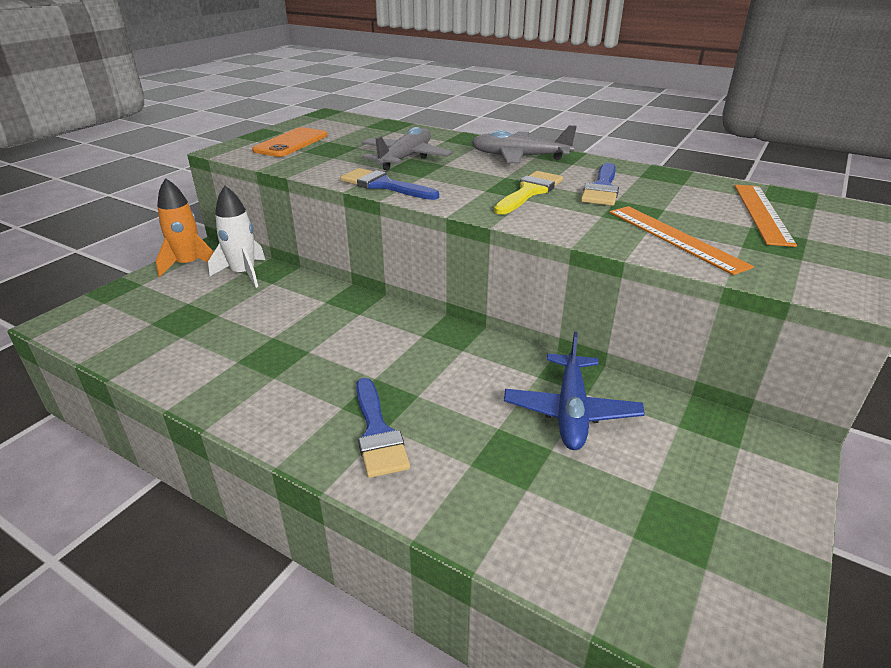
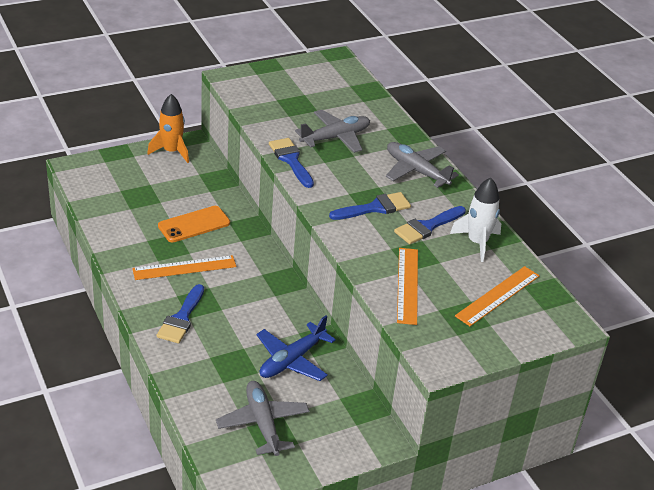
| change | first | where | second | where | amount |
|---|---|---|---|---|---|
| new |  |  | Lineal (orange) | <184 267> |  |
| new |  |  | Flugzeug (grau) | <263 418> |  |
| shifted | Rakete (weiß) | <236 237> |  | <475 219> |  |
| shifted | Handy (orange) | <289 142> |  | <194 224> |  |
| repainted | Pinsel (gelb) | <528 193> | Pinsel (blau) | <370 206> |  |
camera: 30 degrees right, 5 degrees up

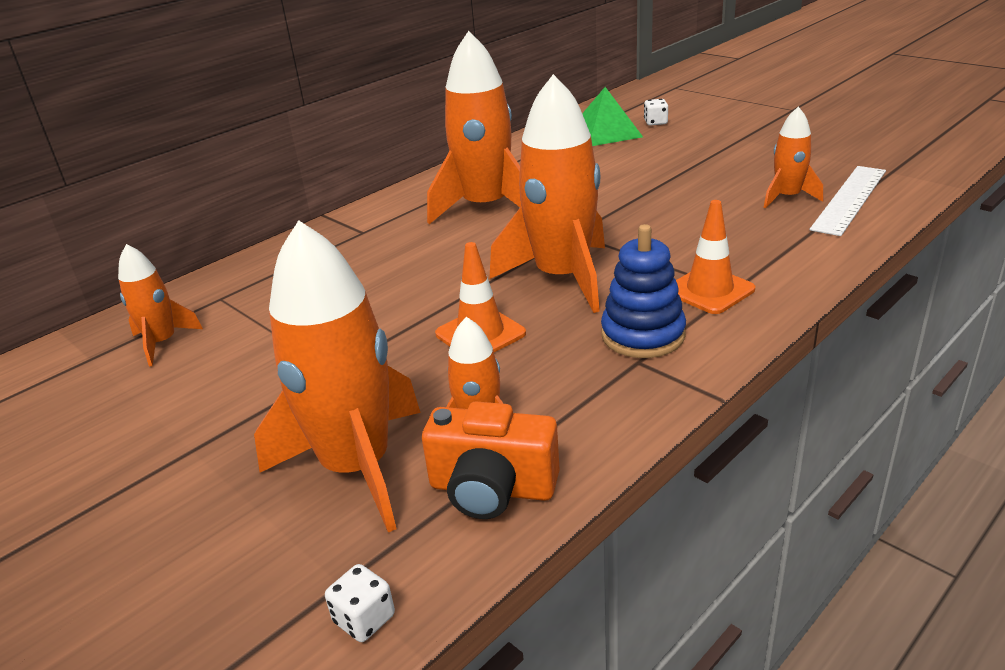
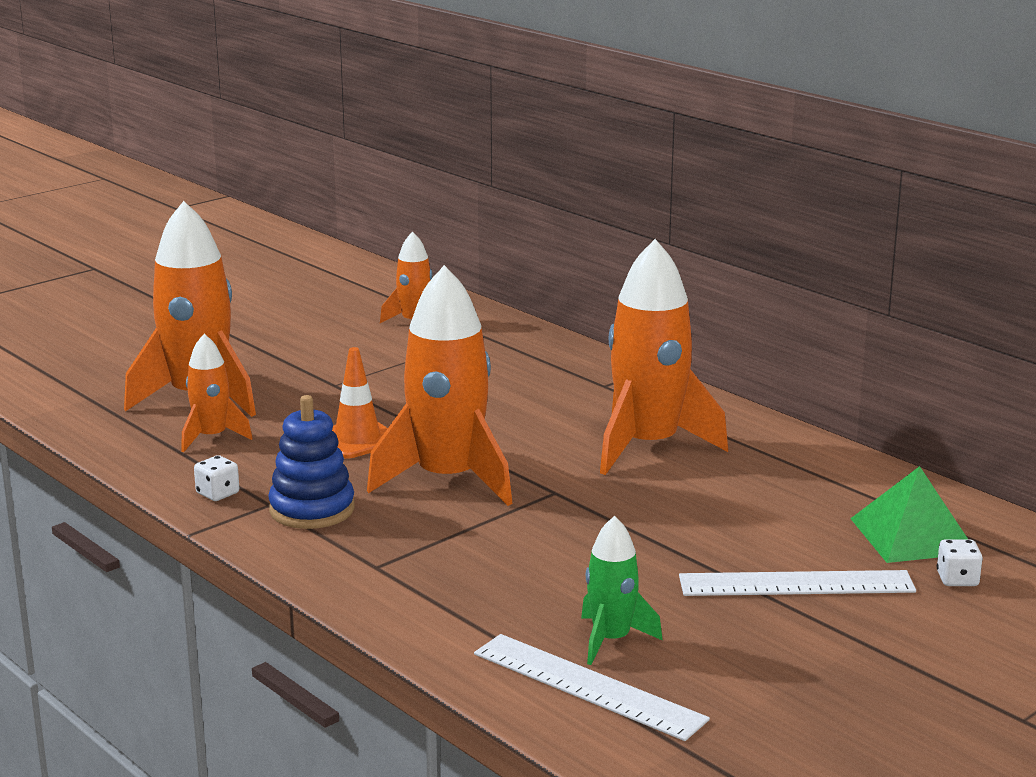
| change | first | where | second | where | amount |
|---|---|---|---|---|---|
| gone | Kamera (orange) | <491 460> |  |  |  |
| gone | Leitkegel (orange) | <715 257> |  |  |  |
| new |  |  | Lineal (weiß) | <797 583> |  |
| shifted | Spielwürfel (weiß) | <360 603> |  | <216 478> |  |
| repainted | Rakete (orange) | <793 157> | Rakete (grün) | <622 590> |  |
camera: 90 degrees right, 10 degrees down

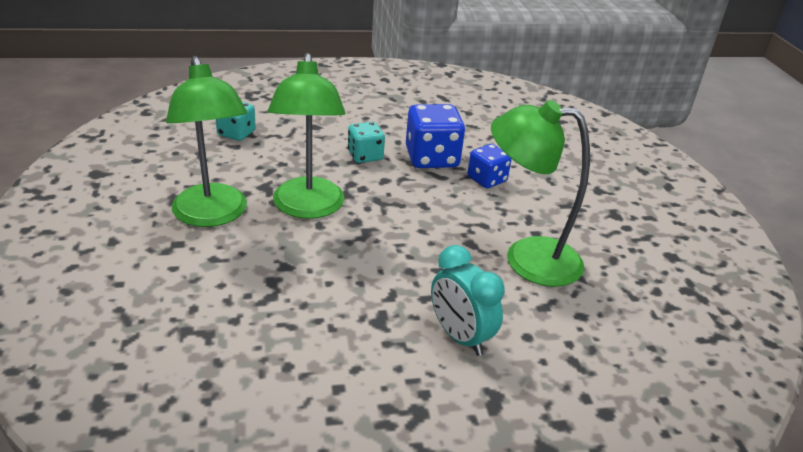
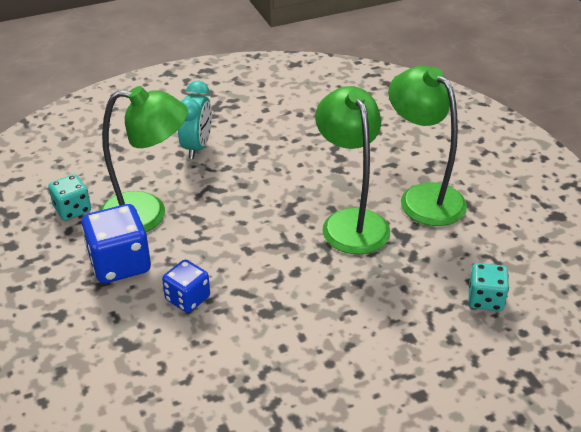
| change | first | where | second | where | amount |
|---|---|---|---|---|---|
| shifted | Spielwürfel (türkis) | <366 142> |  | <69 197> |  |
| shifted | Spielwürfel (blau) | <435 136> |  | <116 244> |  |
| rotated | Wecker (türkis) | <468 300> |  | <195 120> | 60 degrees clockwise |
camera: 170 degrees right, 5 degrees up

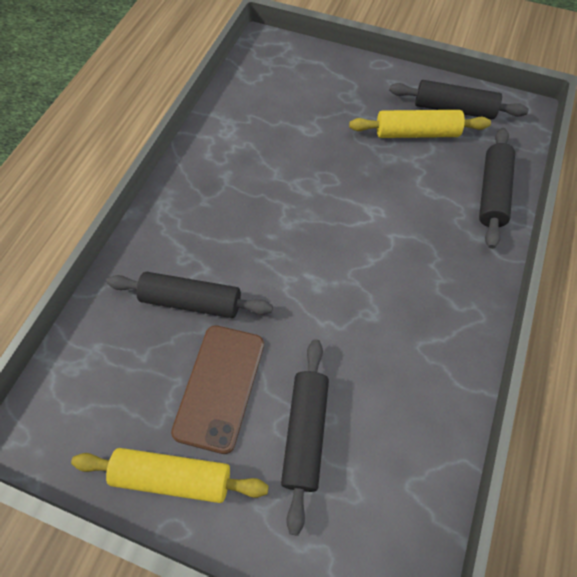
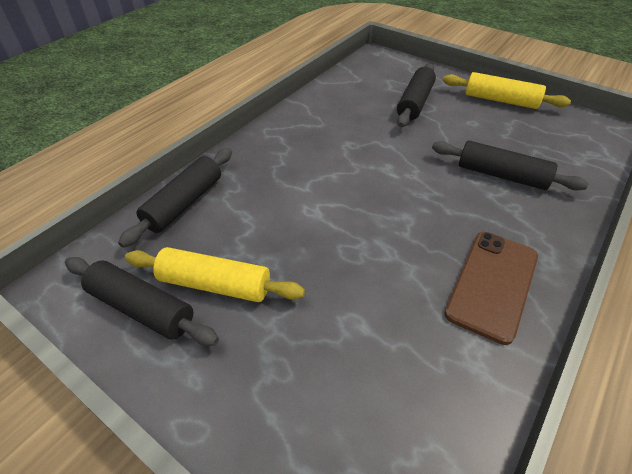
| change | first | where | second | where | amount |
|---|---|---|---|---|---|
| shifted | Handy (braun) | <217 389> |  | <491 288> |  |
camera: 165 degrees left, 15 degrees down

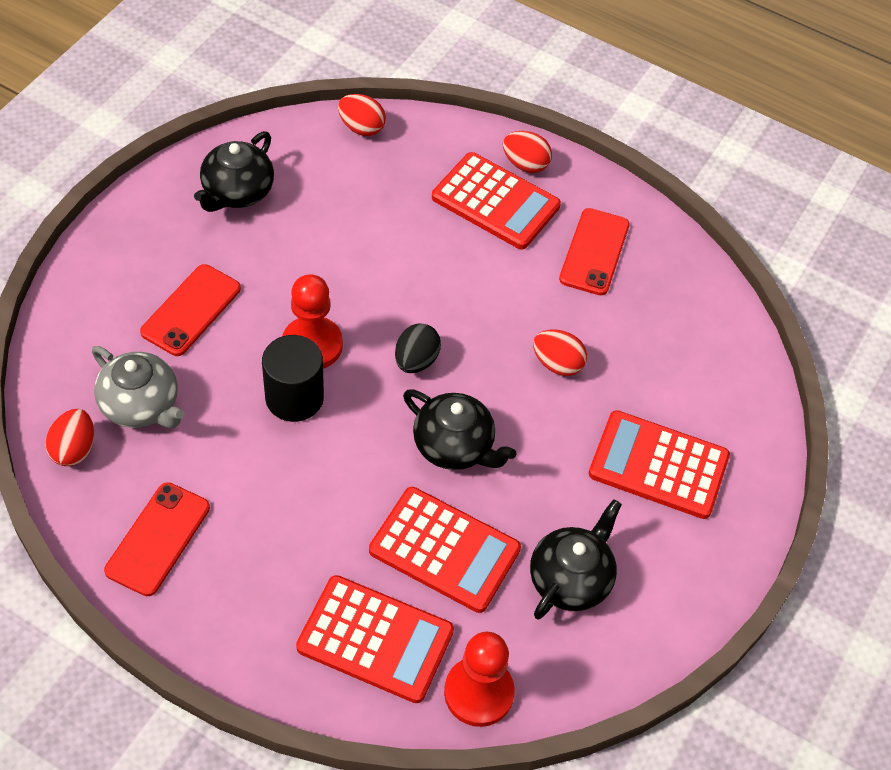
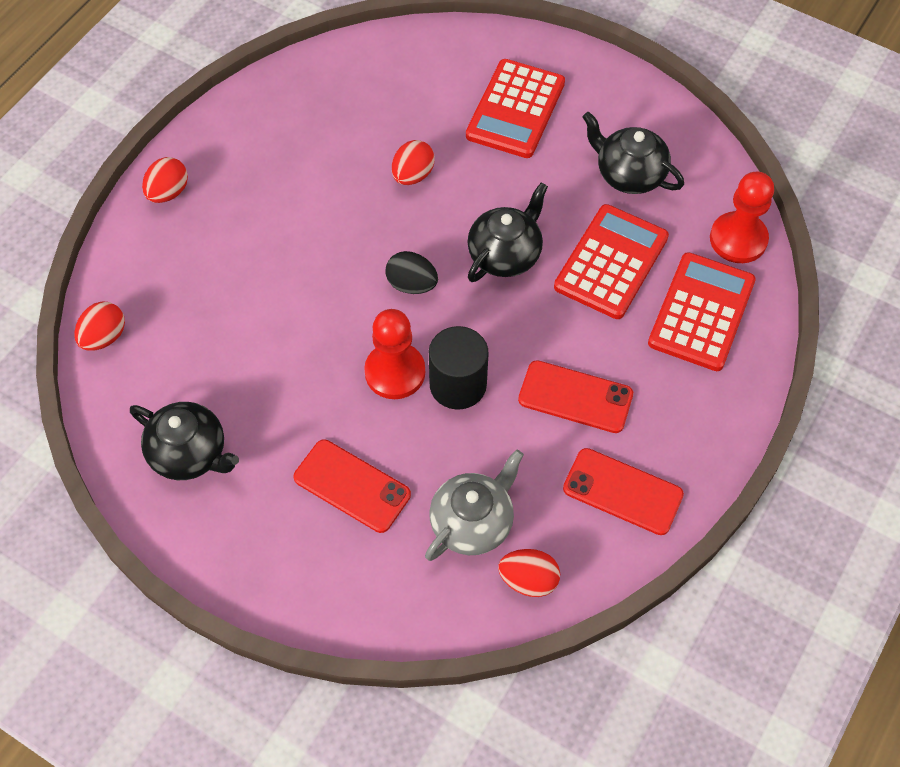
| change | first | where | second | where | amount |
|---|---|---|---|---|---|
| gone | Taschenrechner (rot) | <496 201> |  |  |  |
| shifted | Handy (rot) | <594 251> |  | <575 396> |  |
camera: 85 degrees left, 5 degrees up

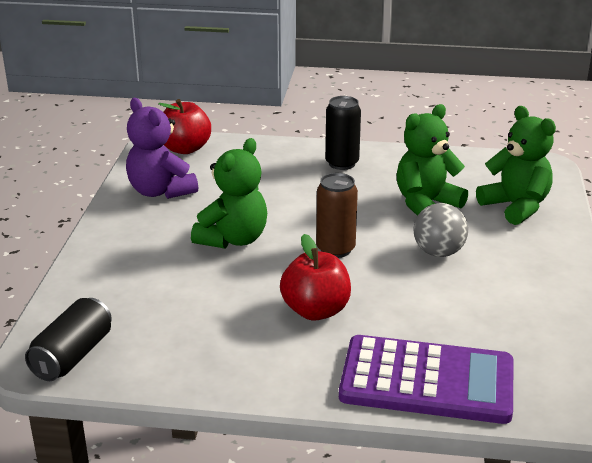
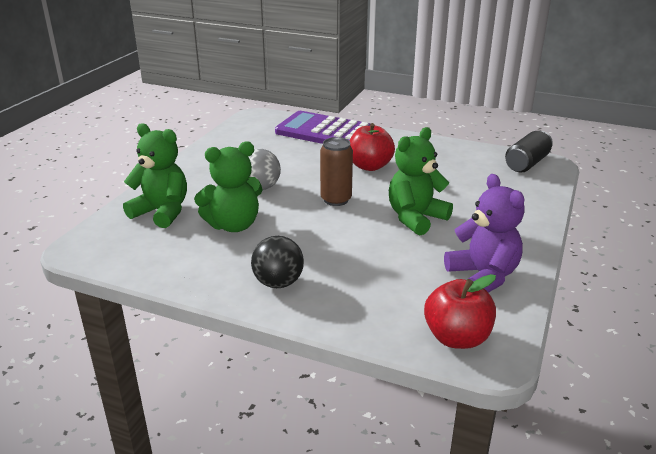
| change | first | where | second | where | amount |
|---|---|---|---|---|---|
| swapped | Dose (schwarz) | <343 133> | Ball (schwarz) | <277 262> |  |
| rotated | Teddybär (grün) | <516 165> |  | <155 175> | 135 degrees clockwise |
camera: 165 degrees left, 0 degrees up

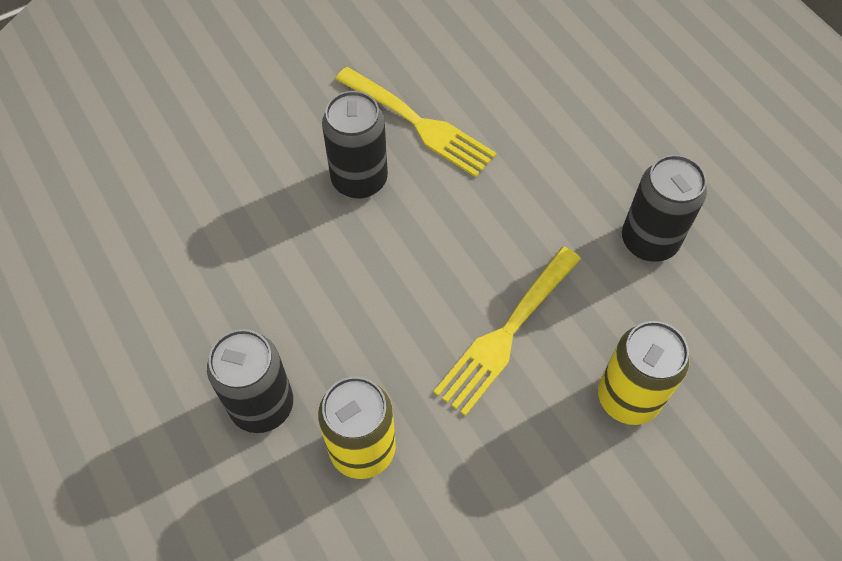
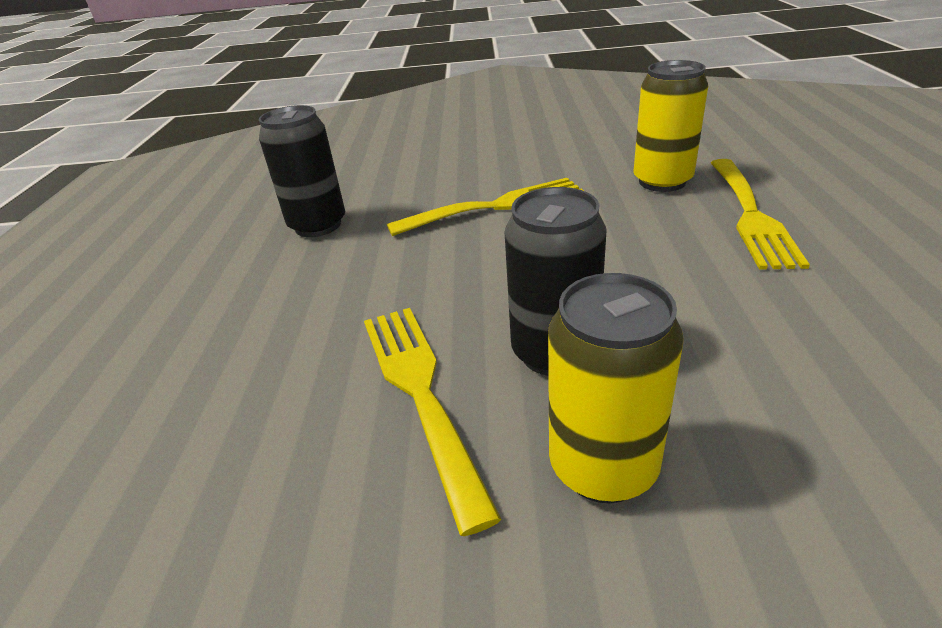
| change | first | where | second | where | amount |
|---|---|---|---|---|---|
| shifted | Dose (gelb) | <644 373> |  | <616 388> |  |
| swapped | Dose (schwarz) | <250 381> | Gabel (gelb) | <760 214> |  |
camera: 145 degrees left, 25 degrees down

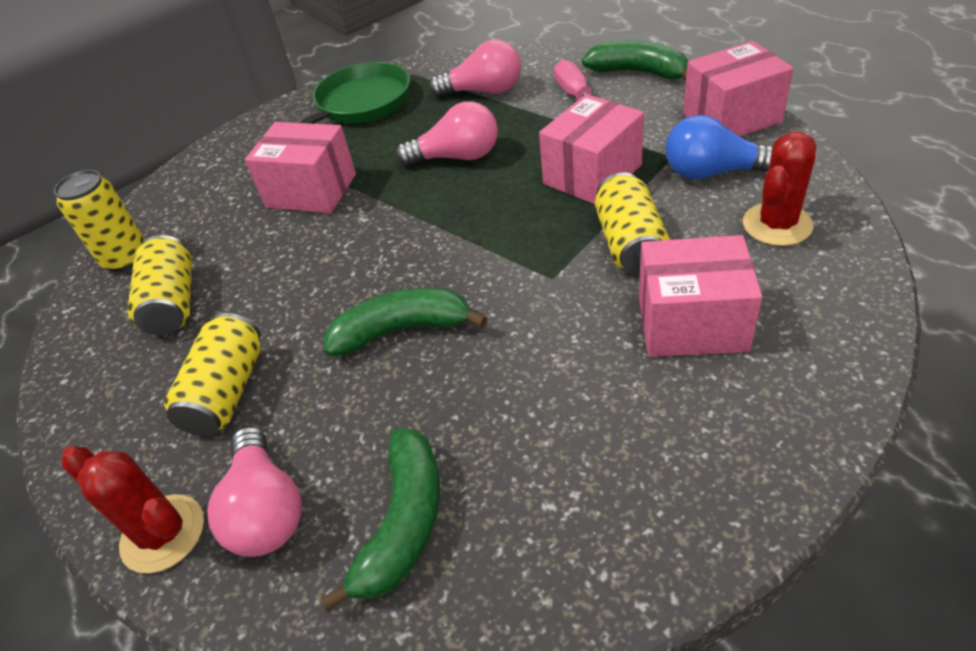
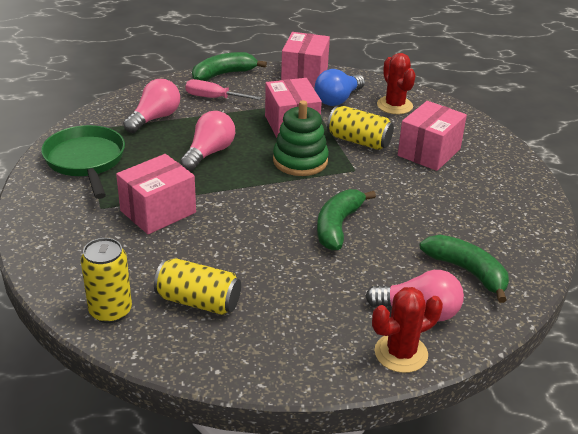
| change | first | where | second | where | amount |
|---|---|---|---|---|---|
| gone | Dose (gelb) | <212 374> |  |  |  |
| new |  |  | Stapelspielzeug (grün) | <301 138> |  |
camera: 65 degrees left, 10 degrees down

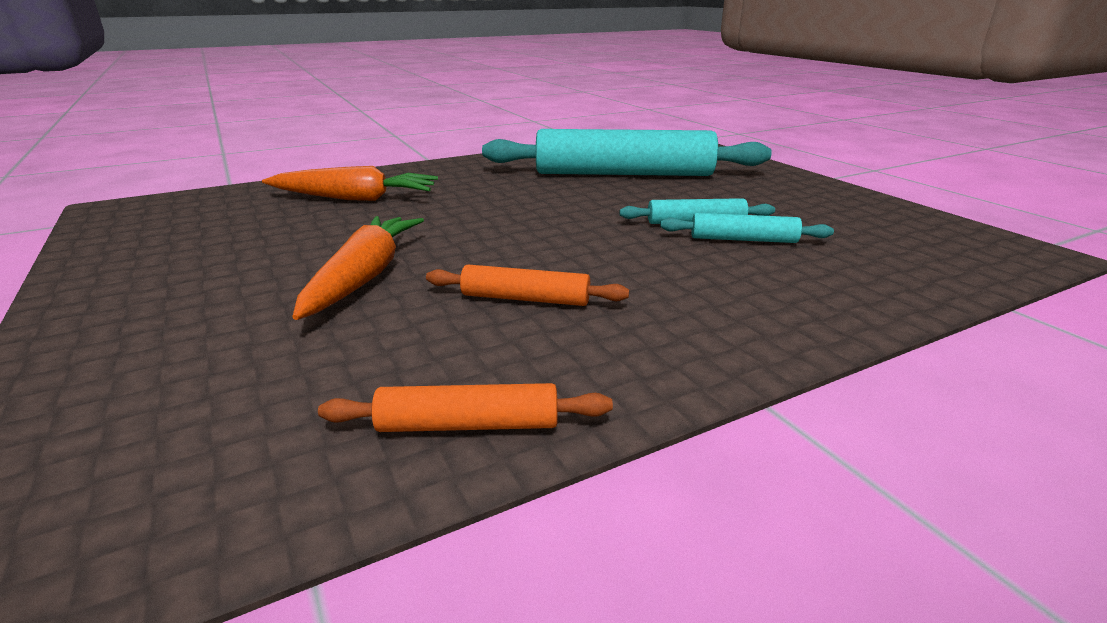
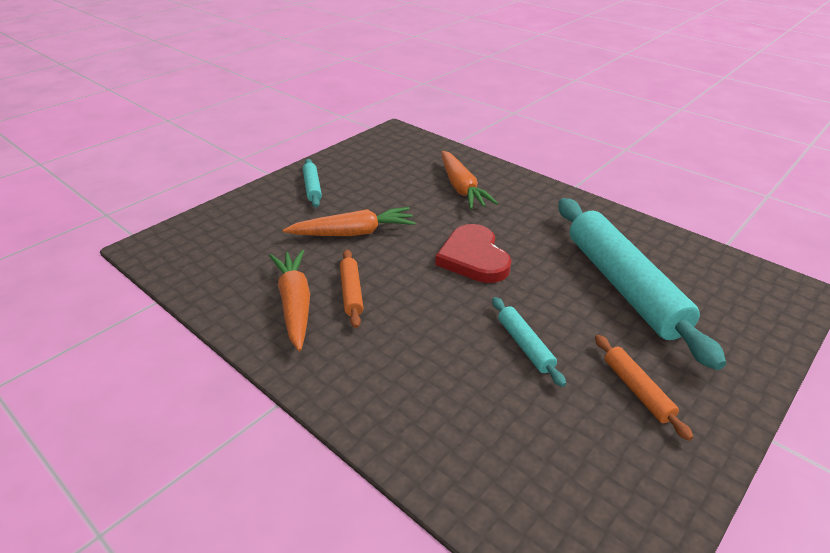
| change | first | where | second | where | amount |
|---|---|---|---|---|---|
| new |  |  | Karotte (orange) | <290 300> |  |
| new |  |  | Herz (rot) | <473 253> |  |
| shifted | Nudelholz (orange) | <465 407> |  | <644 388> |  |
| shifted | Nudelholz (türkis) | <747 228> |  | <312 183> |  |
camera: 70 degrees right, 10 degrees up

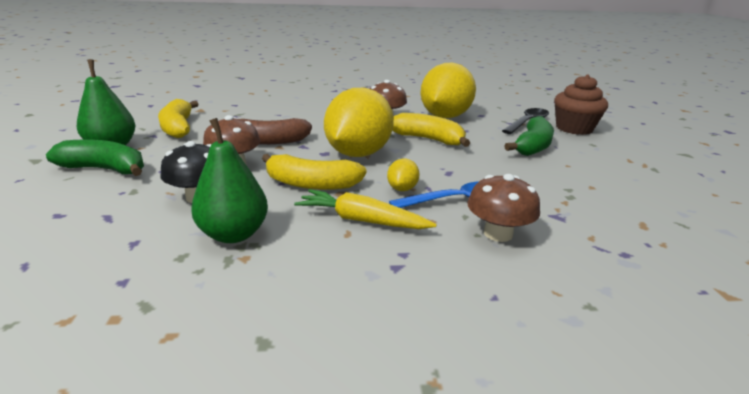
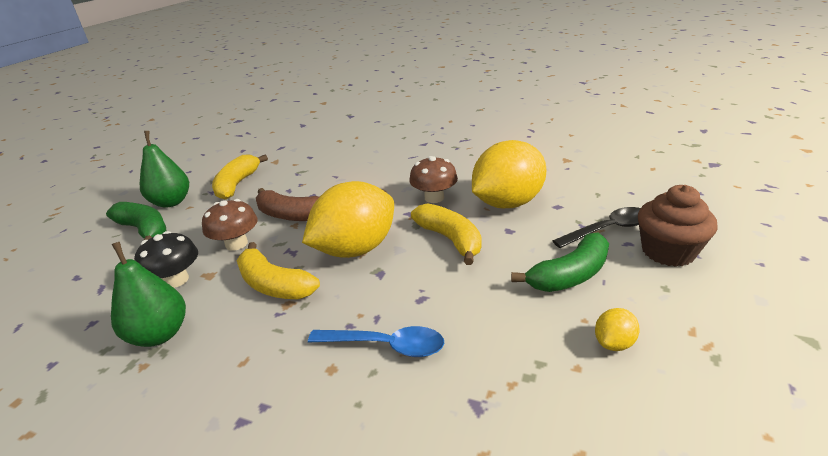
| change | first | where | second | where | amount |
|---|---|---|---|---|---|
| gone | Karotte (gelb) | <365 209> |  |  |  |
| gone | Pilz (braun) | <503 208> |  |  |  |
| shifted | Zitrone (gelb) | <403 175> |  | <617 329> |  |
camera: 30 degrees right, 5 degrees up

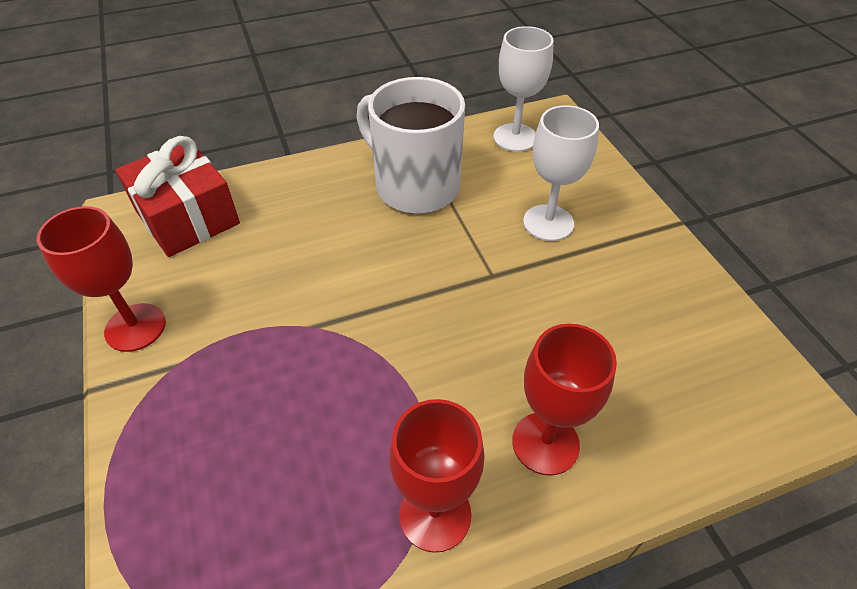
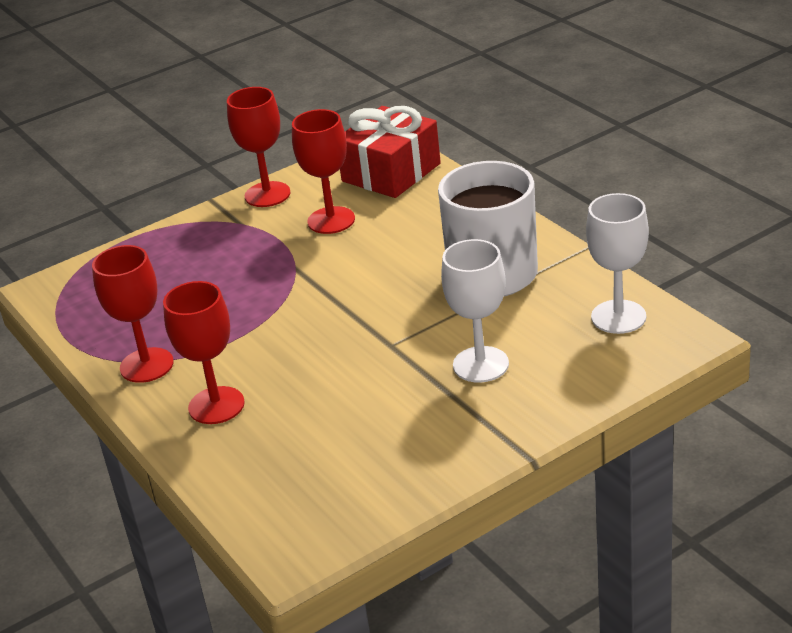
| change | first | where | second | where | amount |
|---|---|---|---|---|---|
| new |  |  | Kelch (rot) | <323 171> |  |
camera: 80 degrees right, 15 degrees down

